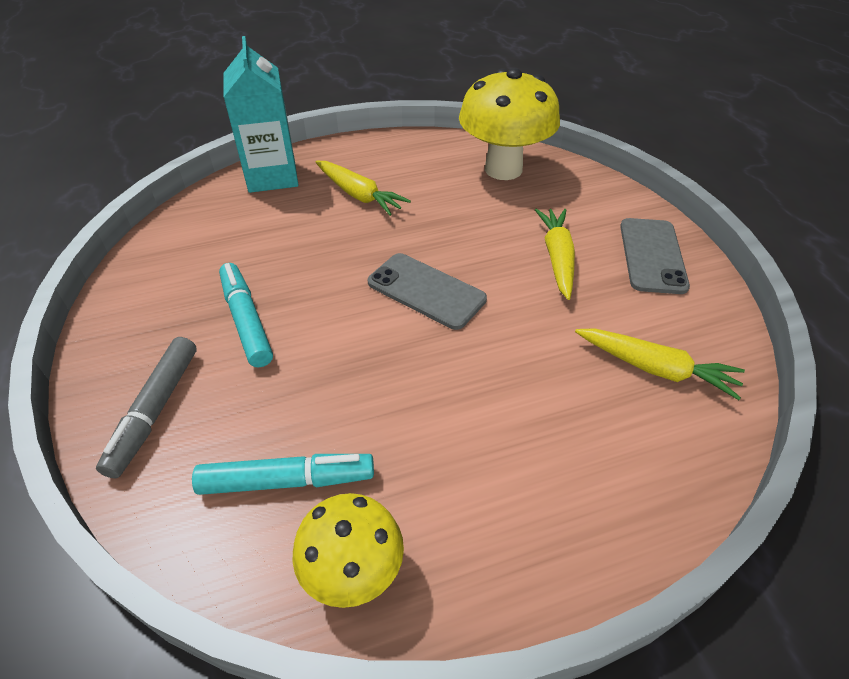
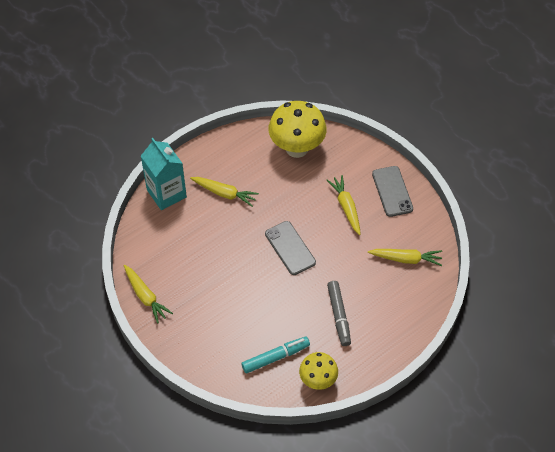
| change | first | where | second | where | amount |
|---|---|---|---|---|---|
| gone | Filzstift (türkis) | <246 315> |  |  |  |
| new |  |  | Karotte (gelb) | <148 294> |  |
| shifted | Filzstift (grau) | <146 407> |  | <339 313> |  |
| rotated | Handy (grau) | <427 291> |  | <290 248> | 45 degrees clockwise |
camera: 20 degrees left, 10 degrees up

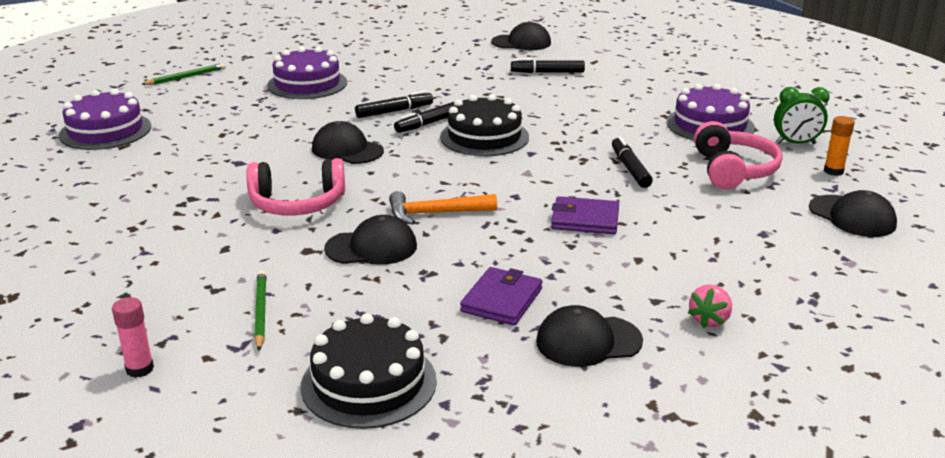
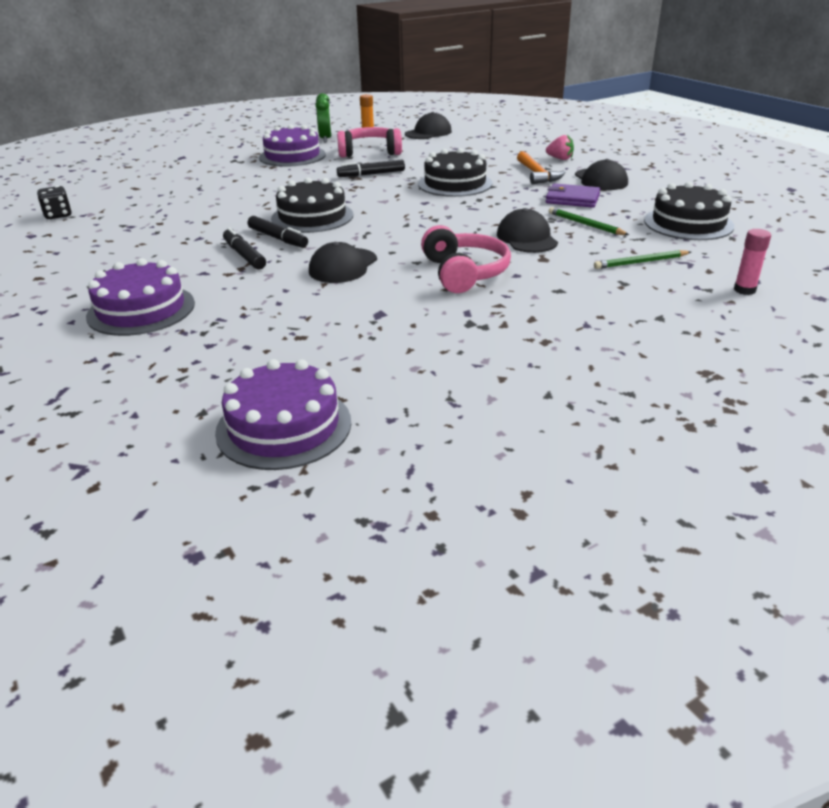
| change | first | where | second | where | amount |
|---|---|---|---|---|---|
| gone | Filzstift (schwarz) | <548 65> |  |  |  |
| shifted | Bleistift (grün) | <183 74> |  | <589 221> |  |
| shifted | Hammer (orange) | <443 208> |  | <541 168> |  |
| swapped | Kappe (schwarz) | <521 35> | Spielwürfel (schwarz) | <54 203> |  |
| swapped | Geldbörse (lila) | <585 215> | Kuchen (schwarz) | <455 172> |  |
camera: 95 degrees left, 5 degrees up

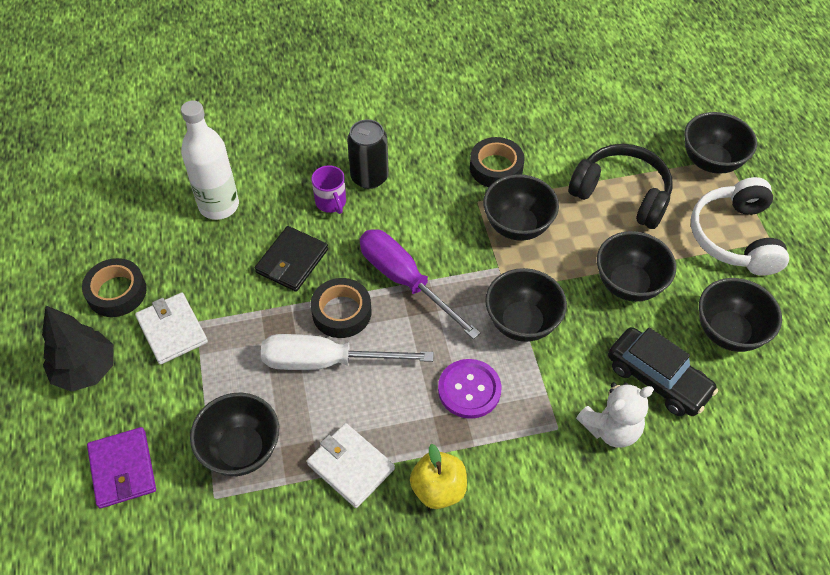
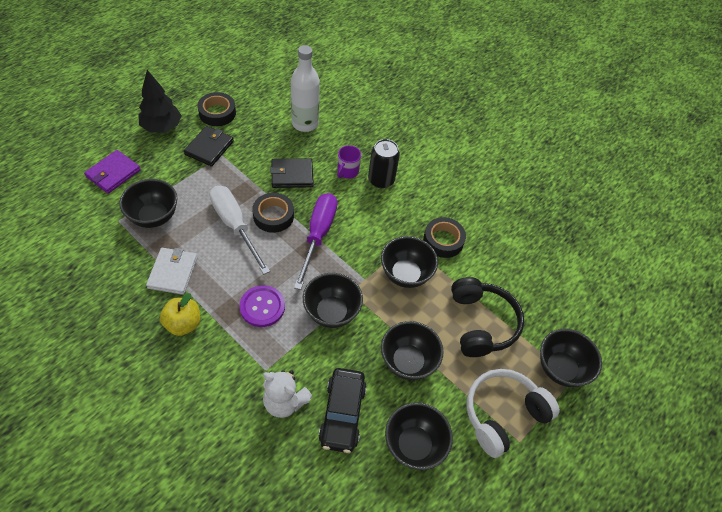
| change | first | where | second | where | amount |
|---|---|---|---|---|---|
| repainted | Geldbörse (weiß) | <171 328> | Geldbörse (schwarz) | <209 146> |  |
camera: 50 degrees right, 0 degrees up

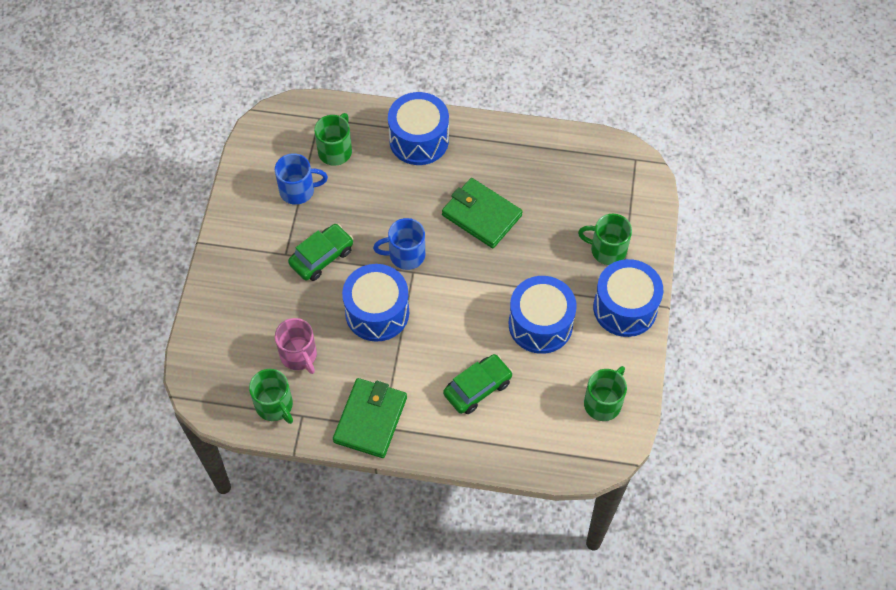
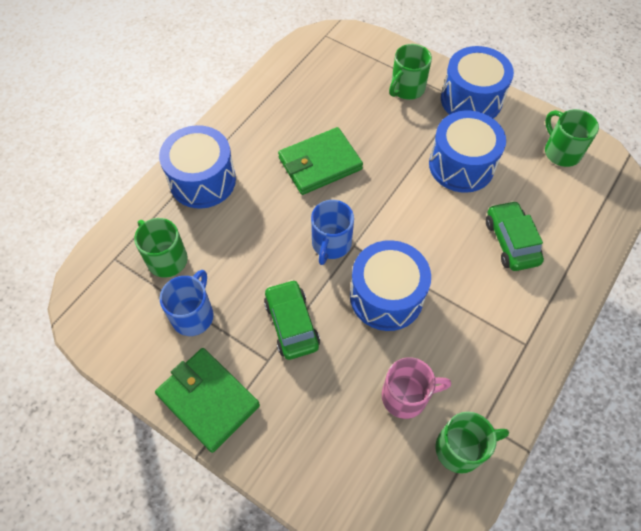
| change | first | where | second | where | amount |
|---|---|---|---|---|---|
| shifted | Geldbörse (grün) | <370 418> |  | <207 400> |  |
camera: 65 degrees left, 0 degrees up

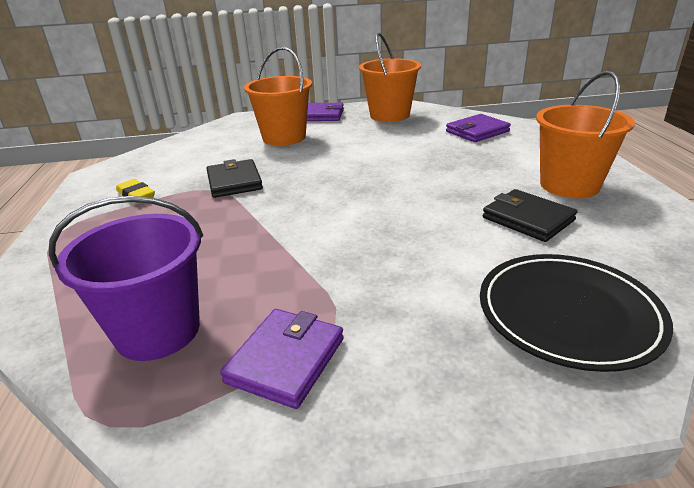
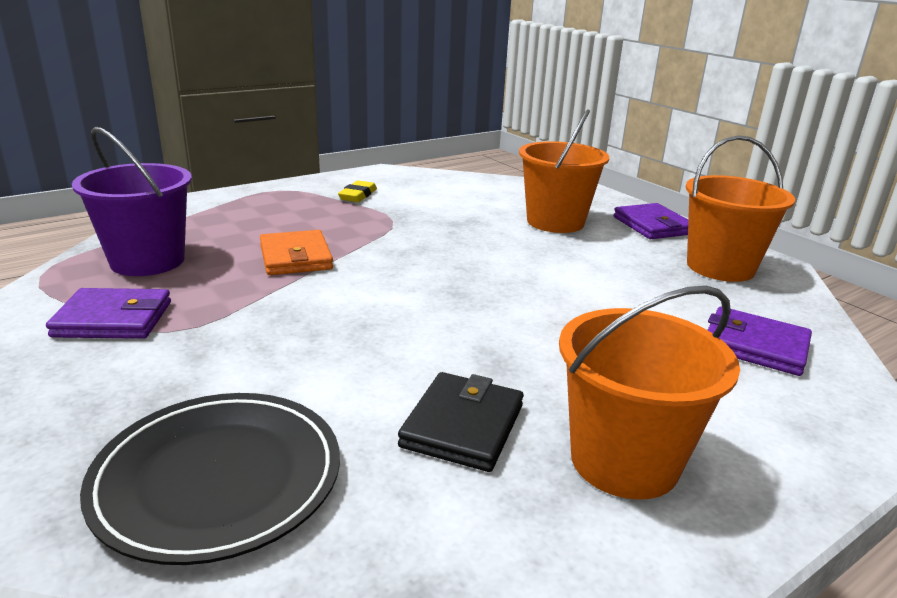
| change | first | where | second | where | amount |
|---|---|---|---|---|---|
| gone | Geldbörse (schwarz) | <234 178> |  |  |  |
| new |  |  | Geldbörse (orange) | <296 252> |  |
camera: 60 degrees right, 5 degrees down

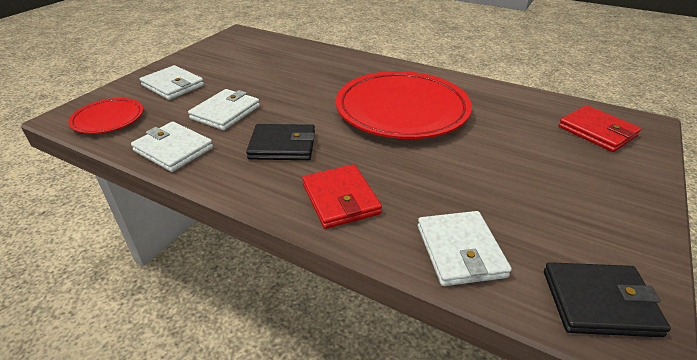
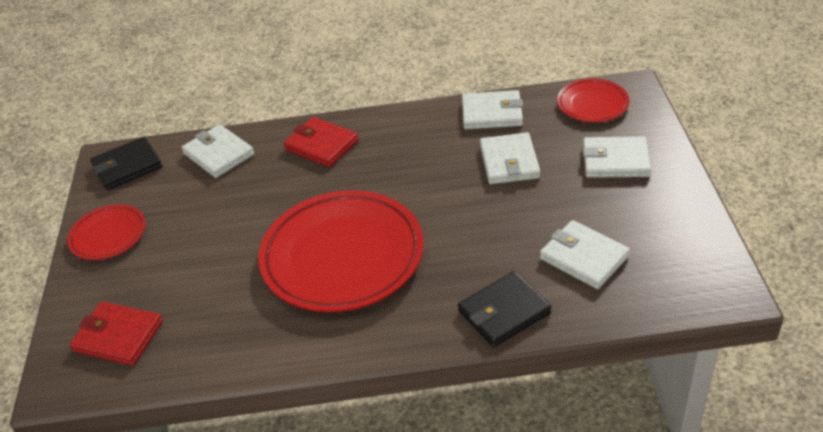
| change | first | where | second | where | amount |
|---|---|---|---|---|---|
| new |  |  | Teller (rot) | <106 232> |  |
| new |  |  | Geldbörse (weiß) | <585 254> |  |
| shifted | Geldbörse (schwarz) | <280 142> |  | <505 309> |  |
camera: 150 degrees right, 5 degrees up

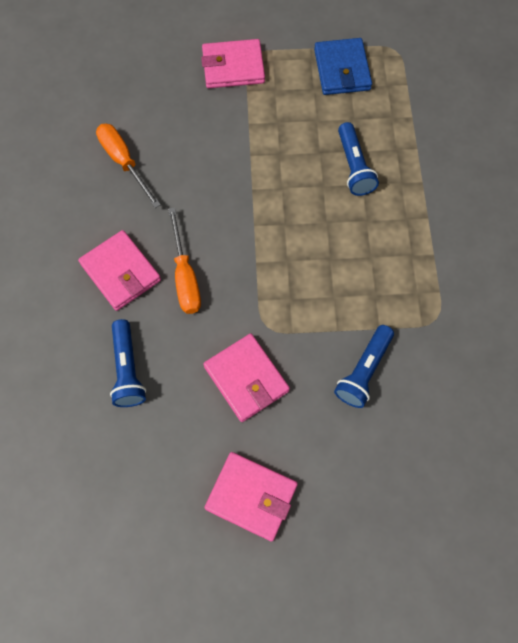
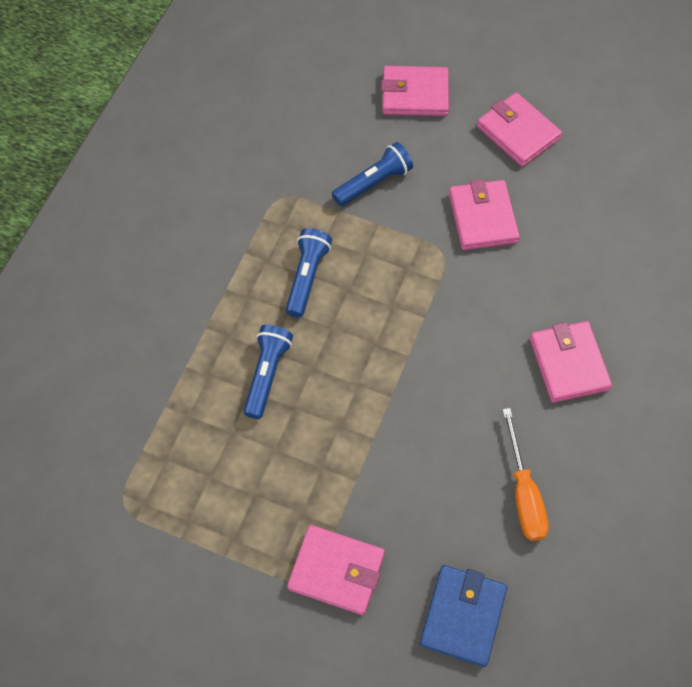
| change | first | where | second | where | amount |
|---|---|---|---|---|---|
| gone | Schraubenzieher (orange) | <184 260> |  |  |  |
| new |  |  | Geldbörse (rosa) | <415 91> |  |
| shifted | Taschenlampe (blau) | <128 363> |  | <309 273> |  |
| shifted | Geldbörse (blau) | <343 66> |  | <463 616> |  |
camera: 155 degrees left, 5 degrees down

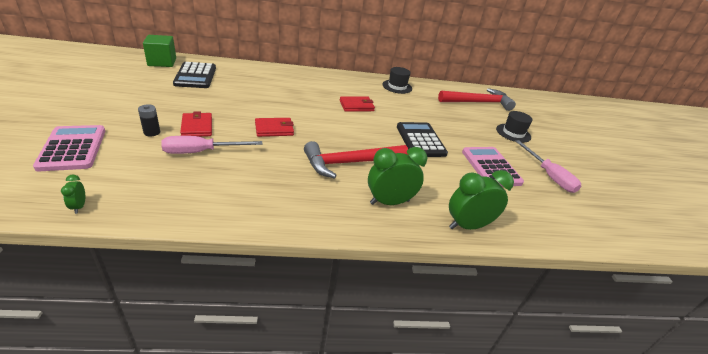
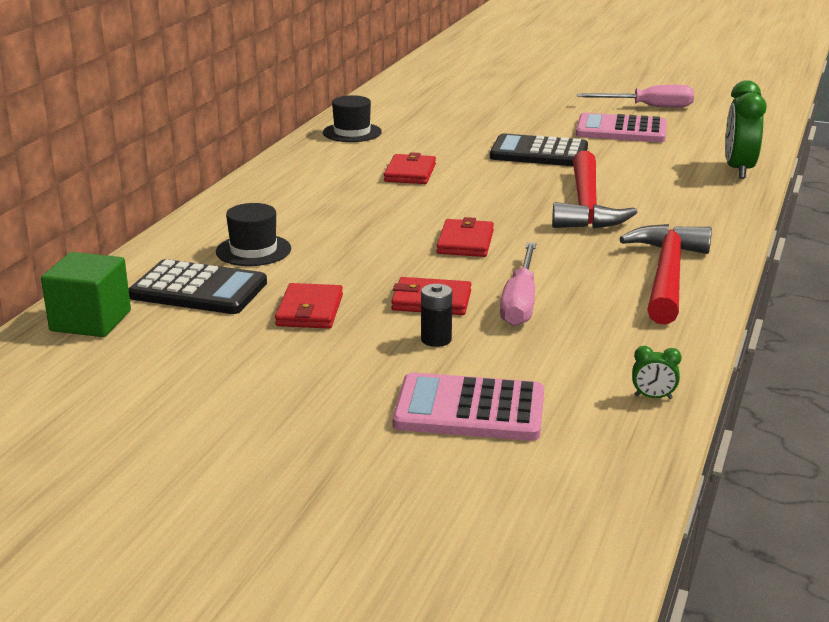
| change | first | where | second | where | amount |
|---|---|---|---|---|---|
| gone | Wecker (grün) | <397 176> |  |  |  |
| new |  |  | Geldbörse (rot) | <309 306> |  |
| shifted | Hammer (rot) | <477 99> |  | <665 274> |  |
| shifted | Hut (schwarz) | <514 127> |  | <253 234> |  |
camera: 60 degrees left, 10 degrees down

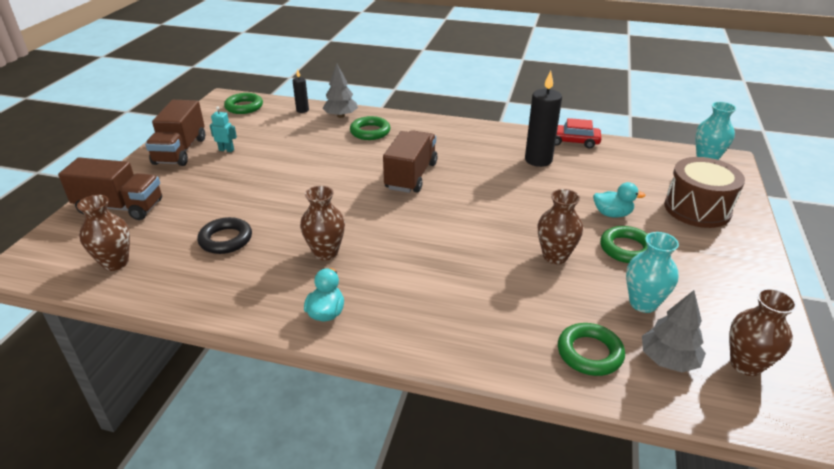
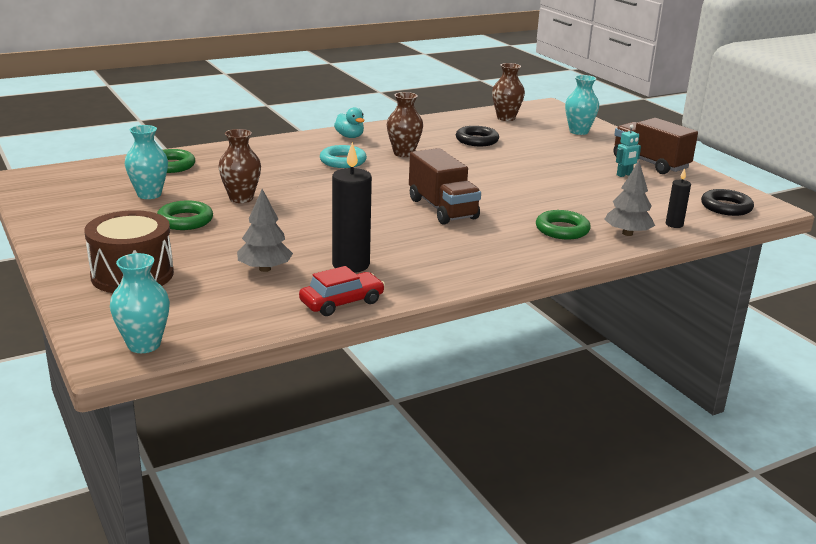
| change | first | where | second | where | amount |
|---|---|---|---|---|---|
| gone | Ente (türkis) | <619 200> |  |  |  |
| gone | Vase (braun) | <763 332> |  |  |  |
| new |  |  | Ring (türkis) | <343 156> |  |
| shifted | Baum (grau) | <674 331> |  | <265 230> |  |
| swapped | Lastwagen (braun) | <110 188> | Vase (türkis) | <582 105> |  |
| repainted | Ring (grün) | <243 103> | Ring (schwarz) | <727 202> |  |
camera: 135 degrees right, 10 degrees down

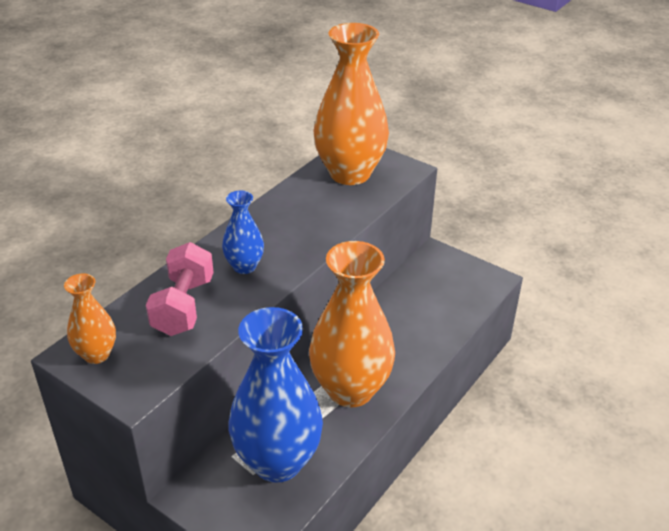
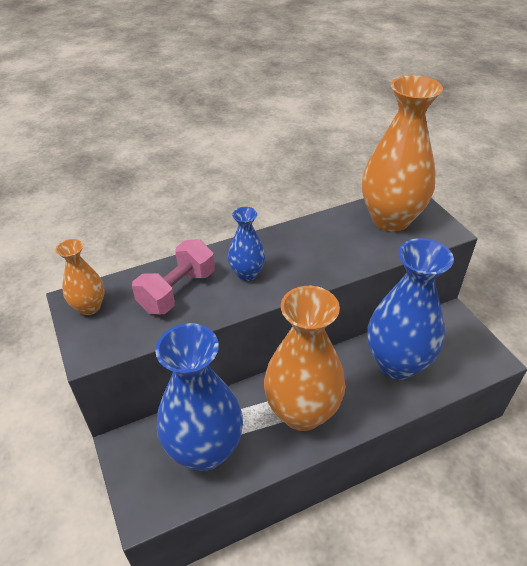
| change | first | where | second | where | amount |
|---|---|---|---|---|---|
| new |  |  | Vase (blau) | <410 309> |  |
camera: 30 degrees right, 5 degrees up

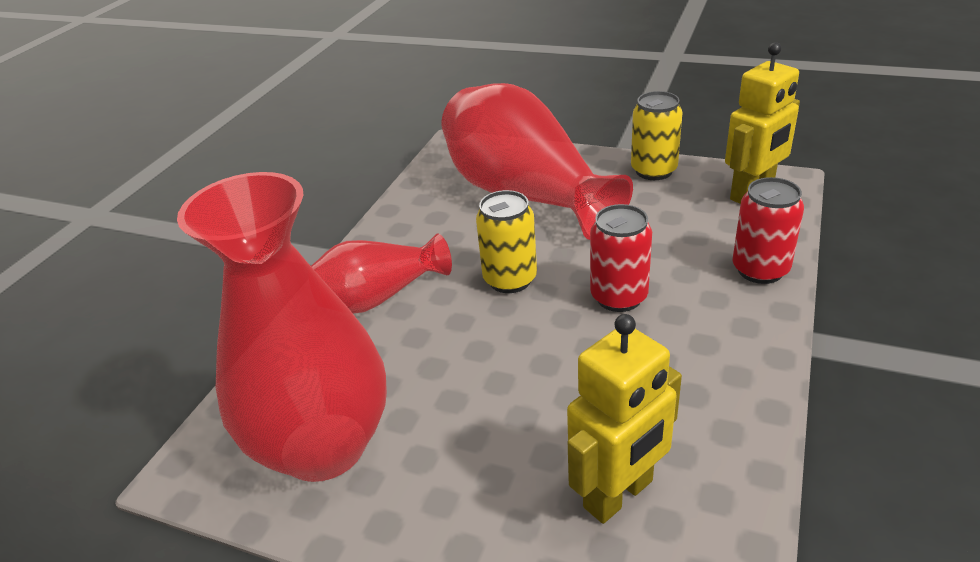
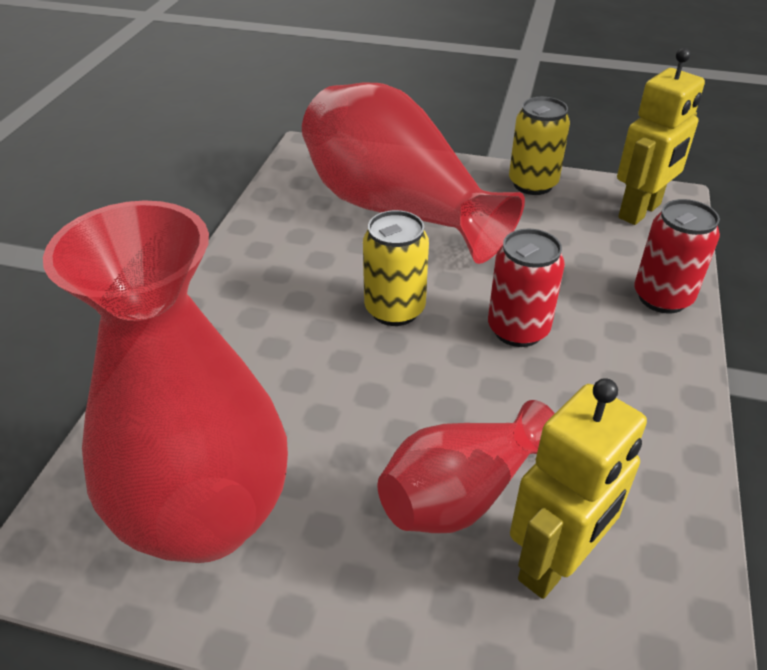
| change | first | where | second | where | amount |
|---|---|---|---|---|---|
| shifted | Vase (rot) | <381 273> |  | <466 466> |  |
camera: 10 degrees left, 5 degrees up

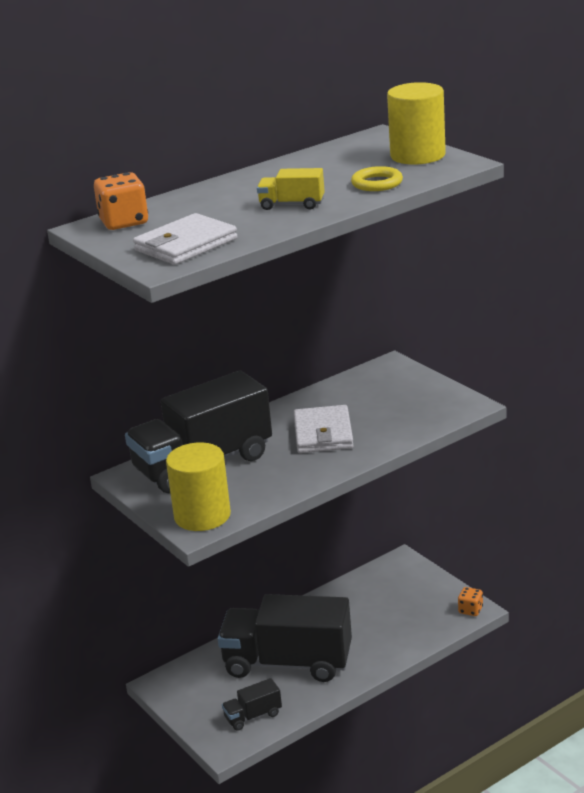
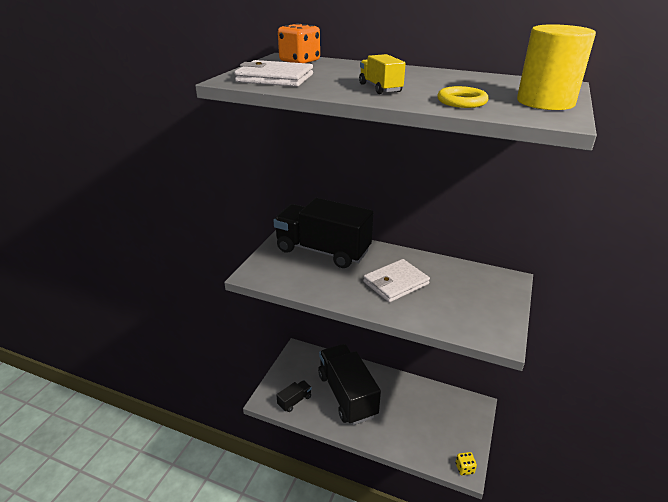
| change | first | where | second | where | amount |
|---|---|---|---|---|---|
| gone | Vollzylinder (gelb) | <198 486> |  |  |  |
| repainted | Spielwürfel (orange) | <470 601> | Spielwürfel (gelb) | <466 463> |  |
| rotated | Lastwagen (schwarz) | <252 704> |  | <294 396> | 105 degrees clockwise |
camera: 55 degrees right, 5 degrees up

